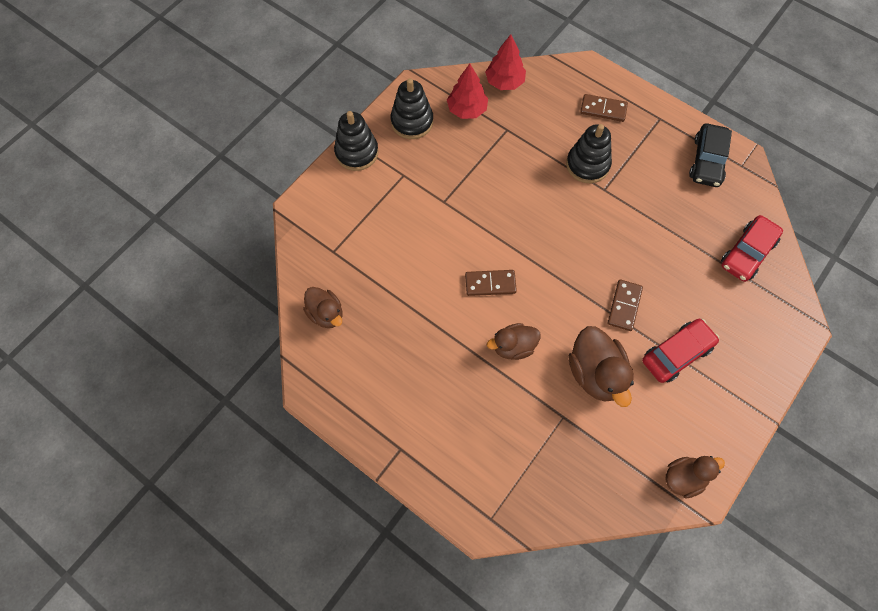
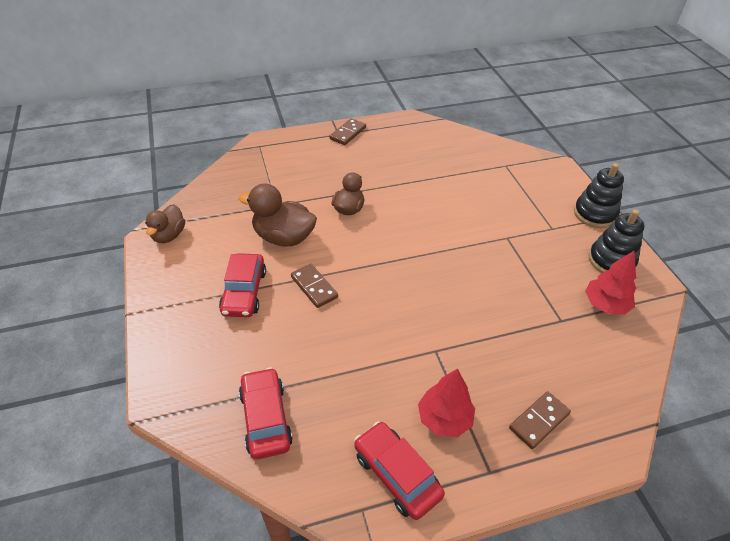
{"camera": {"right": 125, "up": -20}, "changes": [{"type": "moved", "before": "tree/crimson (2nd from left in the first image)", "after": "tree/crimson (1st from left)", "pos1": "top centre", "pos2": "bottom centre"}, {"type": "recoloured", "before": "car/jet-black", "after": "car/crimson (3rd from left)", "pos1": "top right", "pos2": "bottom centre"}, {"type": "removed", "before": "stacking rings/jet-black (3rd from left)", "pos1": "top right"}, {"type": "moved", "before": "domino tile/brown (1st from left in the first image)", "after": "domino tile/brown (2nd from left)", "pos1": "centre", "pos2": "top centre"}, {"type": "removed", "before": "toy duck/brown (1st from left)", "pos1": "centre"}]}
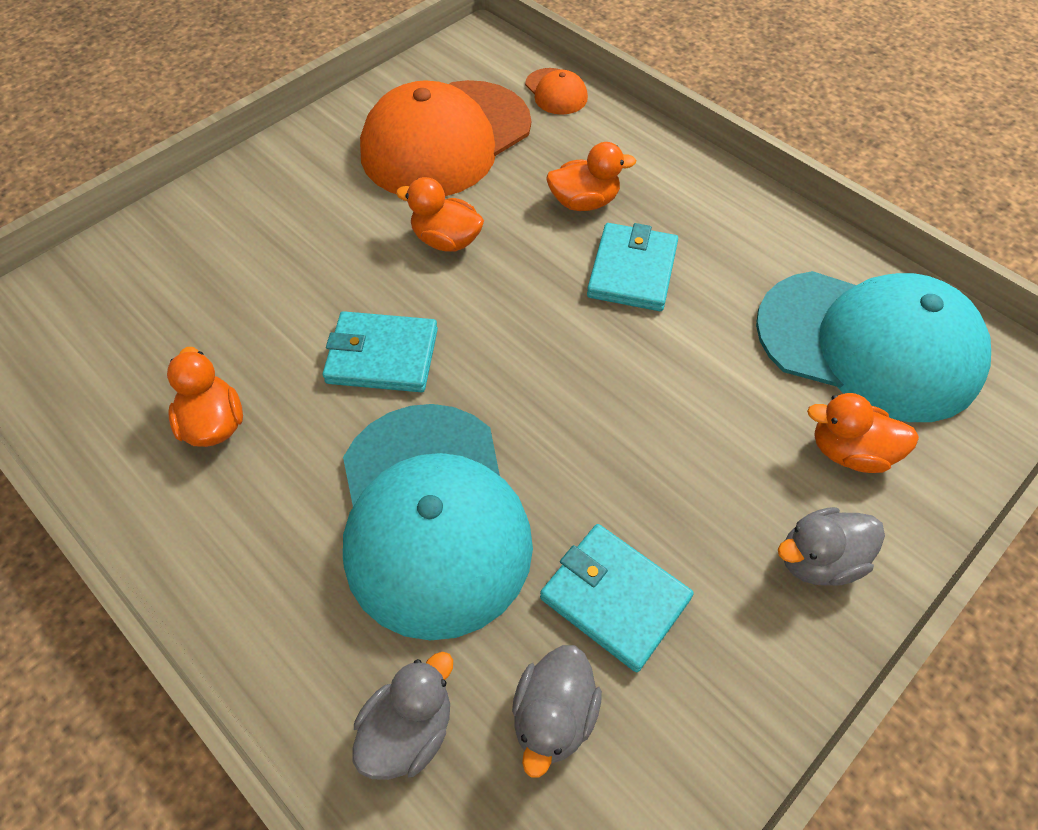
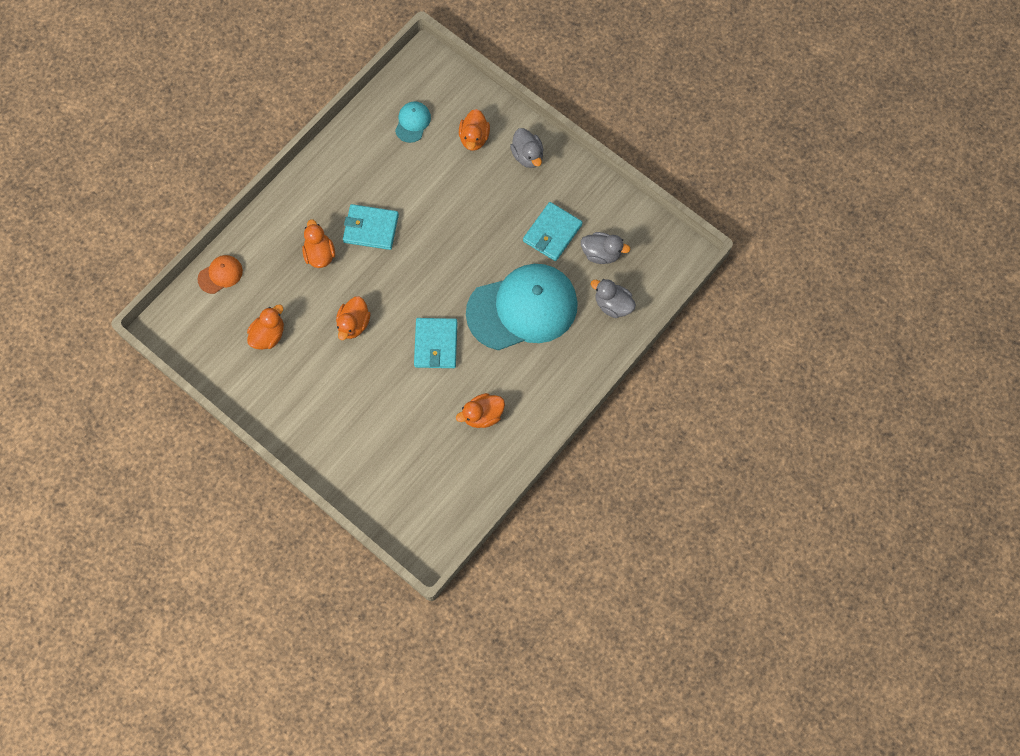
{"camera": {"right": -95, "up": 15}, "changes": [{"type": "replaced", "before": "cap/bright orange (1st from left)", "after": "toy duck/bright orange (1st from left)", "pos1": "top centre", "pos2": "middle left"}, {"type": "resized", "before": "cap/teal (2nd from left in the first image)", "pos1": "middle right", "pos2": "top centre", "scale": 0.41}]}
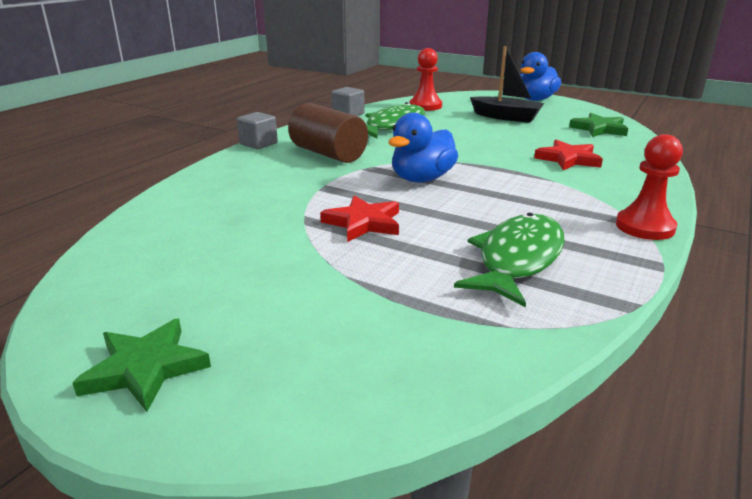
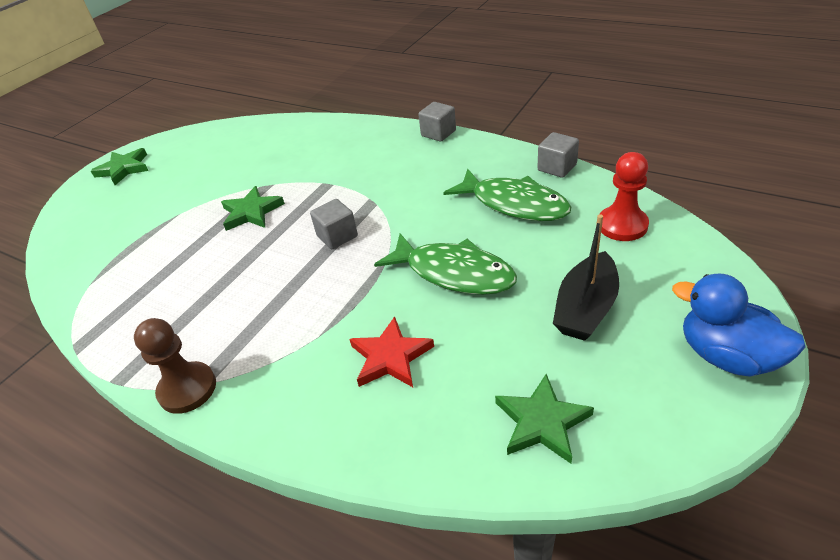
{"camera": {"right": 95, "up": 15}, "changes": [{"type": "removed", "before": "cylinder/brown", "pos1": "top centre"}, {"type": "replaced", "before": "toy duck/cobalt (1st from left)", "after": "block/grey (1st from left)", "pos1": "top centre", "pos2": "centre"}, {"type": "recoloured", "before": "game pawn/crimson (2nd from left)", "after": "game pawn/brown", "pos1": "middle right", "pos2": "middle left"}, {"type": "recoloured", "before": "star shape/crimson (1st from left)", "after": "star shape/emerald (2nd from left)", "pos1": "centre", "pos2": "middle left"}, {"type": "moved", "before": "fish/emerald (2nd from left in the first image)", "after": "fish/emerald (1st from left)", "pos1": "middle right", "pos2": "centre"}]}
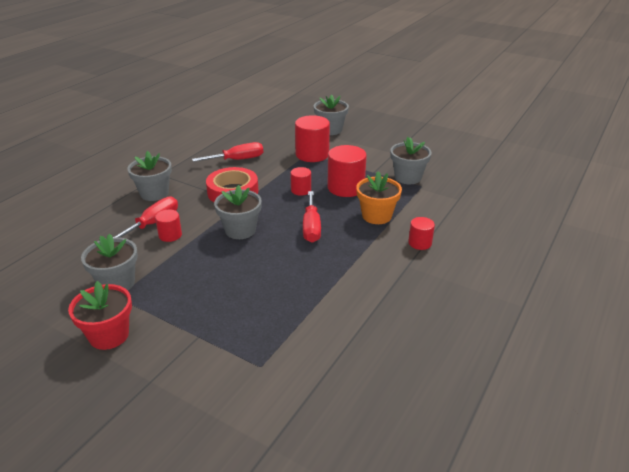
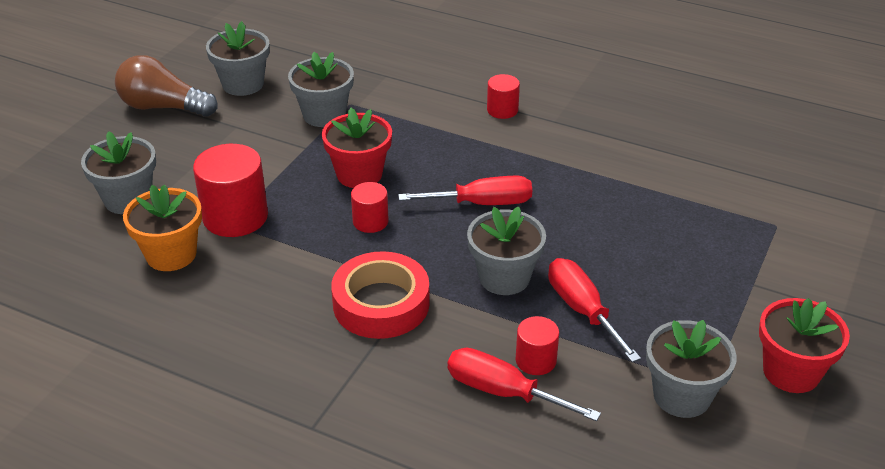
{"camera": {"right": -95, "up": 5}, "changes": [{"type": "moved", "before": "flat screwdriver/crimson (2nd from left in the first image)", "after": "flat screwdriver/crimson (3rd from left)", "pos1": "top centre", "pos2": "middle right"}, {"type": "replaced", "before": "cylinder/crimson (4th from left)", "after": "flower pot/crimson (1st from left)", "pos1": "centre", "pos2": "top centre"}, {"type": "moved", "before": "flower pot/grey (2nd from left)", "pos1": "middle left", "pos2": "top left"}, {"type": "moved", "before": "flower pot/bright orange", "pos1": "centre", "pos2": "middle left"}, {"type": "added", "after": "lightbulb/brown", "pos2": "top left"}]}
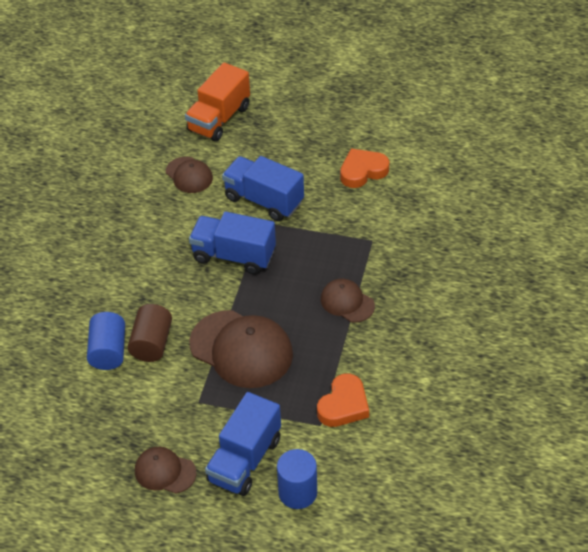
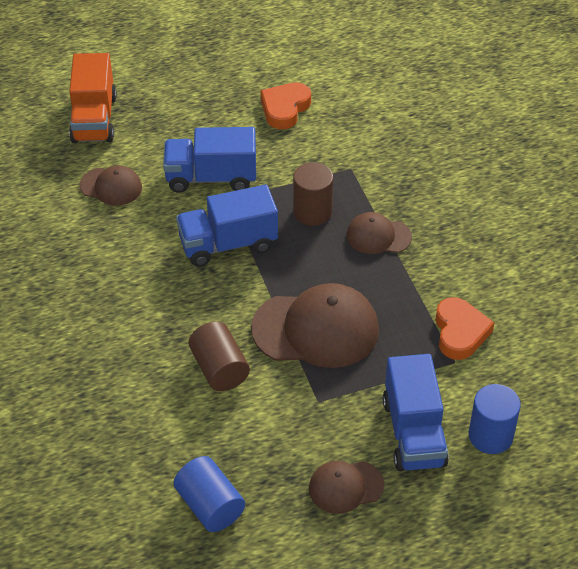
{"camera": {"right": -35, "up": 0}, "changes": [{"type": "moved", "before": "cylinder/cobalt (1st from left)", "pos1": "middle left", "pos2": "bottom centre"}, {"type": "added", "after": "cylinder/brown (2nd from left)", "pos2": "centre"}]}
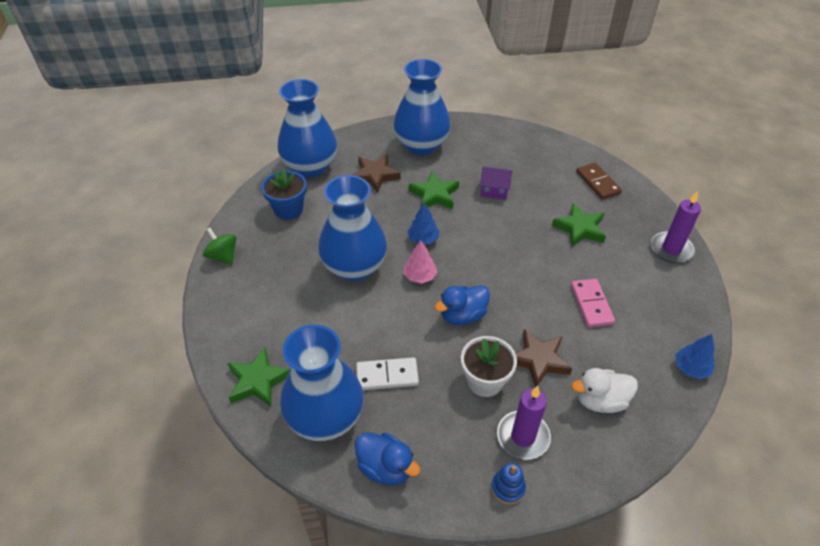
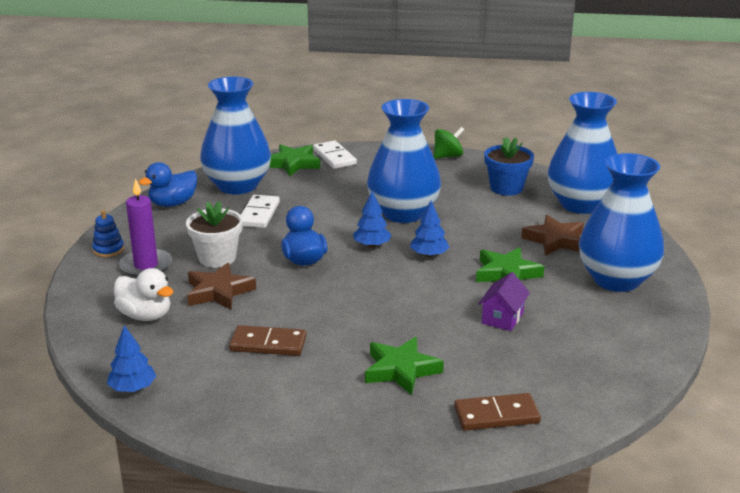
{"camera": {"right": 105, "up": -20}, "changes": [{"type": "removed", "before": "wax candle/royal purple (2nd from left)", "pos1": "middle right"}, {"type": "recoloured", "before": "tree/rosy", "after": "tree/cobalt (2nd from left)", "pos1": "centre", "pos2": "centre"}, {"type": "recoloured", "before": "domino tile/rosy", "after": "domino tile/brown (1st from left)", "pos1": "middle right", "pos2": "bottom centre"}, {"type": "turned", "before": "toy duck/snow-white", "pos1": "bottom right", "pos2": "middle left", "turn": 120}, {"type": "added", "after": "domino tile/snow-white (2nd from left)", "pos2": "top centre"}]}
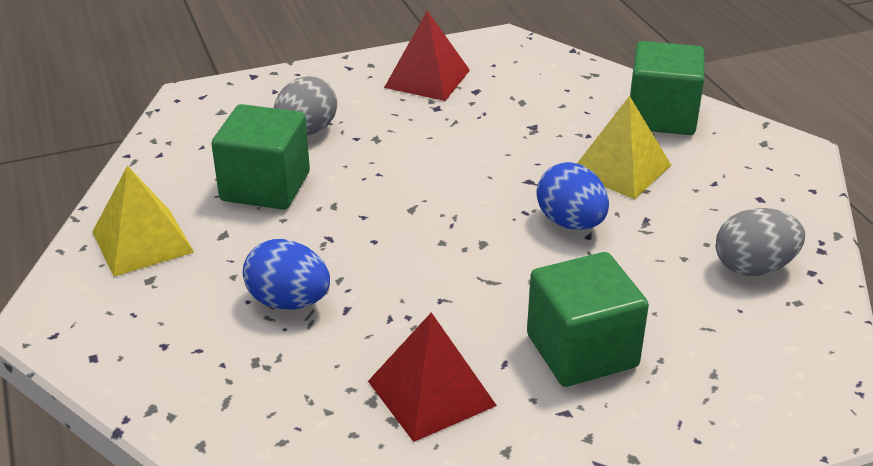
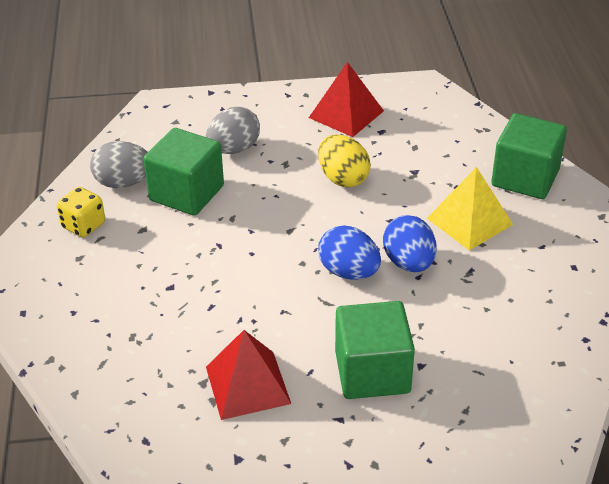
{"camera": {"right": 15, "up": 5}, "changes": [{"type": "replaced", "before": "pyramid shape/bright yellow (1st from left)", "after": "dice/bright yellow", "pos1": "middle left", "pos2": "middle left"}, {"type": "moved", "before": "toy egg/grey (2nd from left in the first image)", "after": "toy egg/grey (1st from left)", "pos1": "middle right", "pos2": "middle left"}, {"type": "moved", "before": "toy egg/cobalt (1st from left)", "pos1": "middle left", "pos2": "centre"}, {"type": "added", "after": "toy egg/bright yellow", "pos2": "top centre"}]}
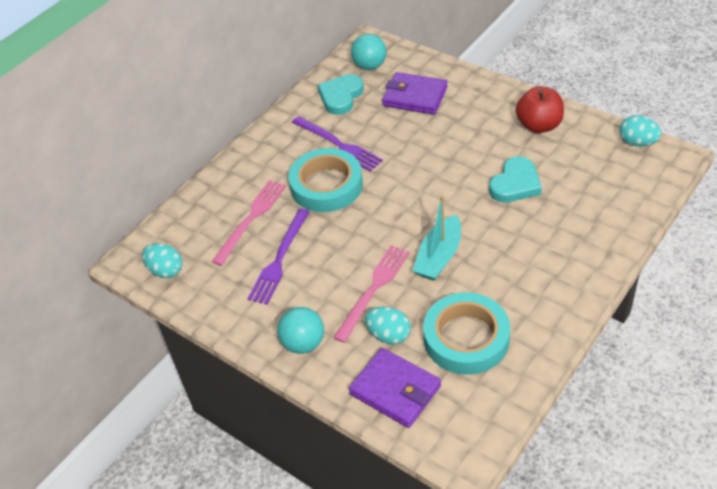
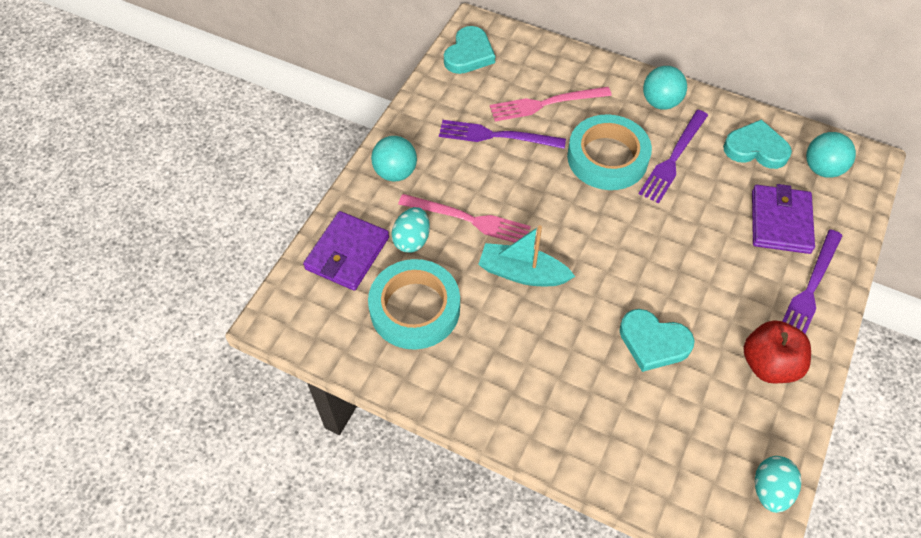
{"camera": {"right": 75, "up": 10}, "changes": [{"type": "turned", "before": "fork/rosy (1st from left in the first image)", "pos1": "centre", "pos2": "top centre", "turn": 150}, {"type": "replaced", "before": "toy egg/teal (1st from left)", "after": "heart/teal (1st from left)", "pos1": "middle left", "pos2": "top centre"}, {"type": "added", "after": "ball/teal (2nd from left)", "pos2": "top right"}, {"type": "added", "after": "fork/royal purple (3rd from left)", "pos2": "middle right"}]}
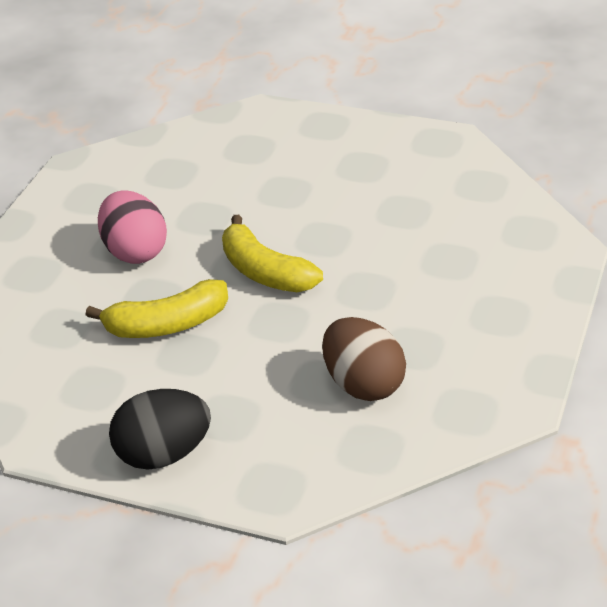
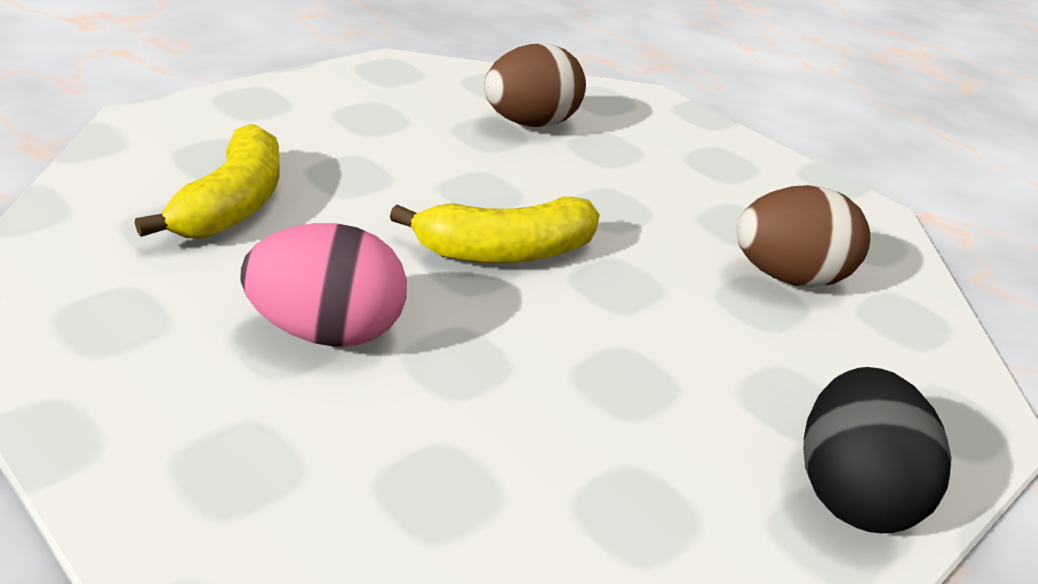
{"camera": {"right": -70, "up": -5}, "changes": [{"type": "moved", "before": "banana/bright yellow (1st from left)", "pos1": "middle left", "pos2": "top left"}, {"type": "added", "after": "toy egg/brown (1st from left)", "pos2": "top centre"}]}
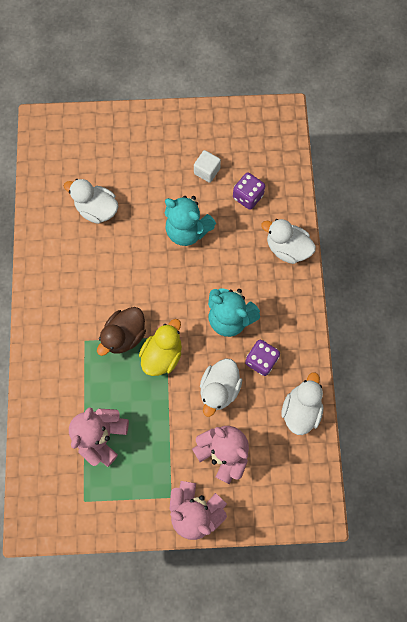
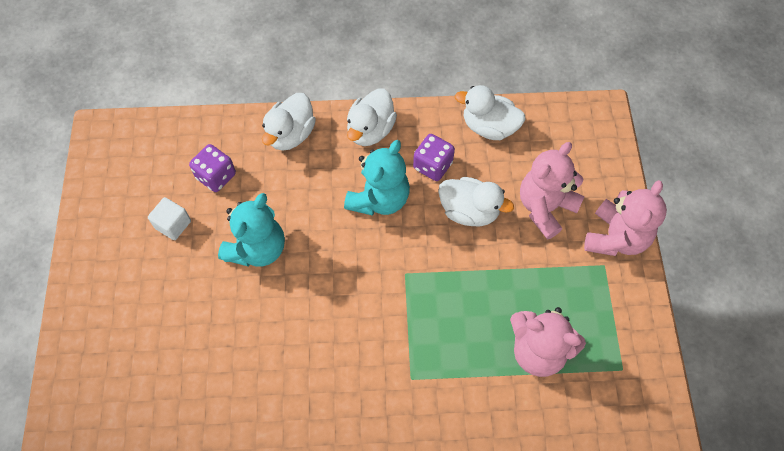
{"camera": {"right": -90, "up": -10}, "changes": [{"type": "moved", "before": "toy duck/snow-white (1st from left in the first image)", "after": "toy duck/snow-white (2nd from left)", "pos1": "top left", "pos2": "top centre"}, {"type": "removed", "before": "toy duck/brown", "pos1": "middle left"}, {"type": "removed", "before": "toy duck/bright yellow", "pos1": "centre"}]}
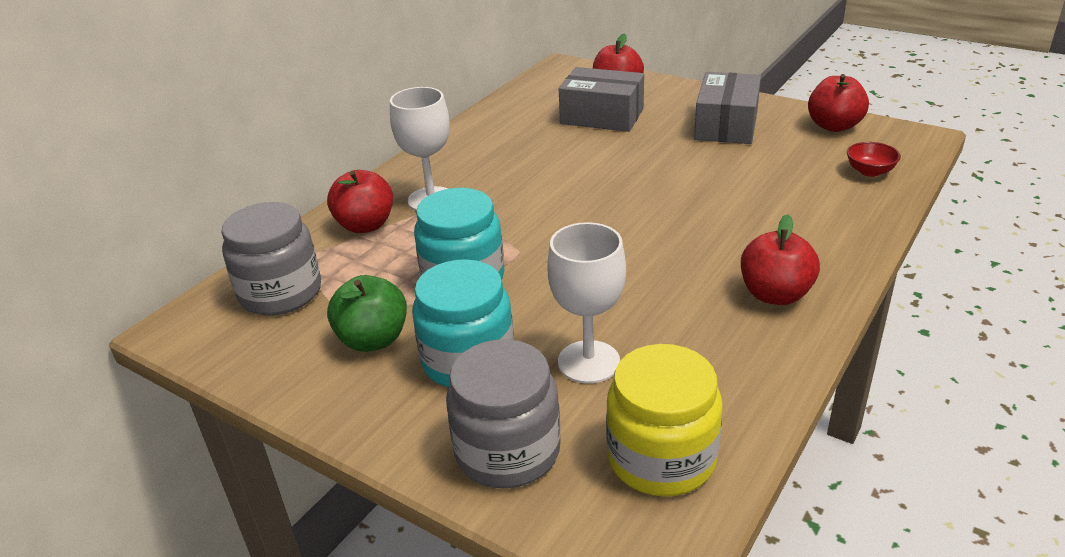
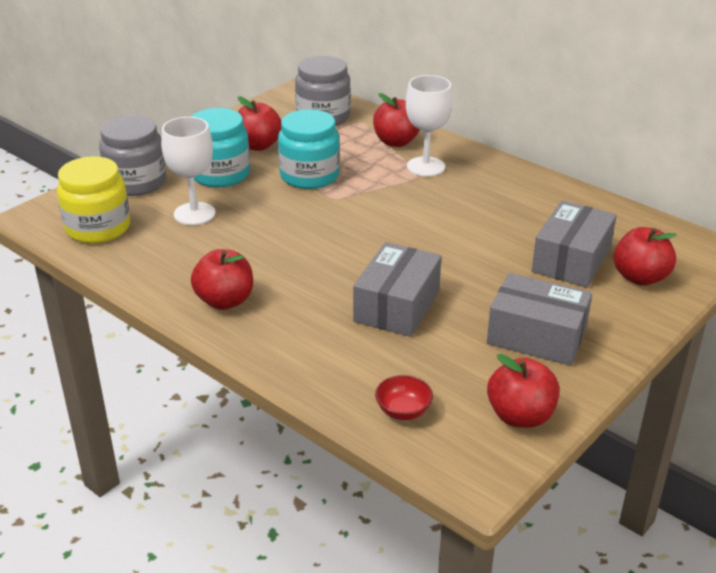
{"camera": {"right": 95, "up": 0}, "changes": [{"type": "recoloured", "before": "toy apple/emerald", "after": "toy apple/crimson (2nd from left)", "pos1": "centre", "pos2": "top centre"}, {"type": "added", "after": "parcel/grey (1st from left)", "pos2": "centre"}]}
